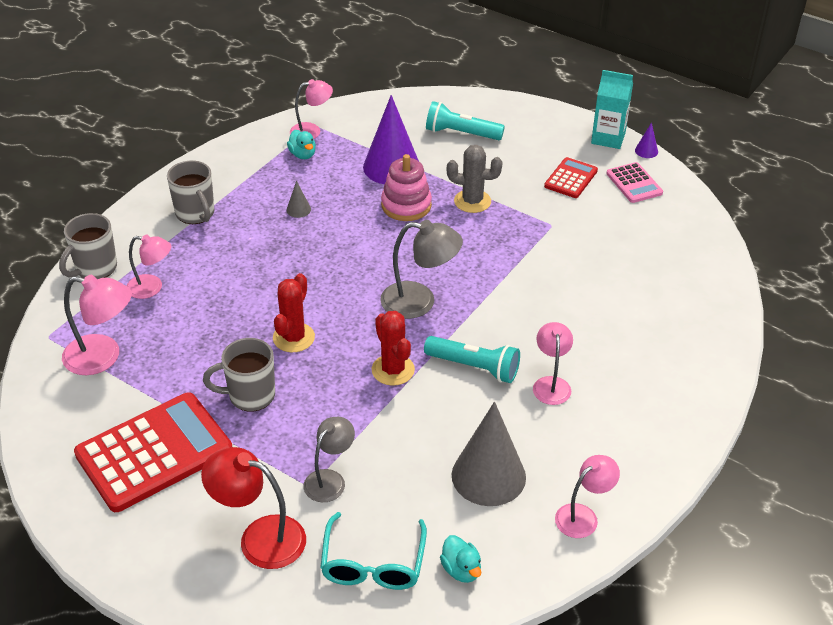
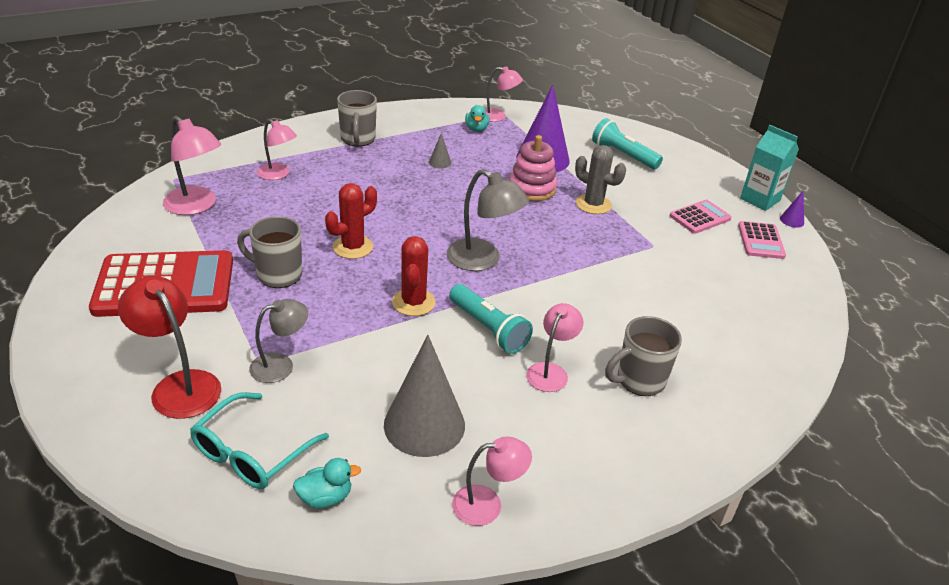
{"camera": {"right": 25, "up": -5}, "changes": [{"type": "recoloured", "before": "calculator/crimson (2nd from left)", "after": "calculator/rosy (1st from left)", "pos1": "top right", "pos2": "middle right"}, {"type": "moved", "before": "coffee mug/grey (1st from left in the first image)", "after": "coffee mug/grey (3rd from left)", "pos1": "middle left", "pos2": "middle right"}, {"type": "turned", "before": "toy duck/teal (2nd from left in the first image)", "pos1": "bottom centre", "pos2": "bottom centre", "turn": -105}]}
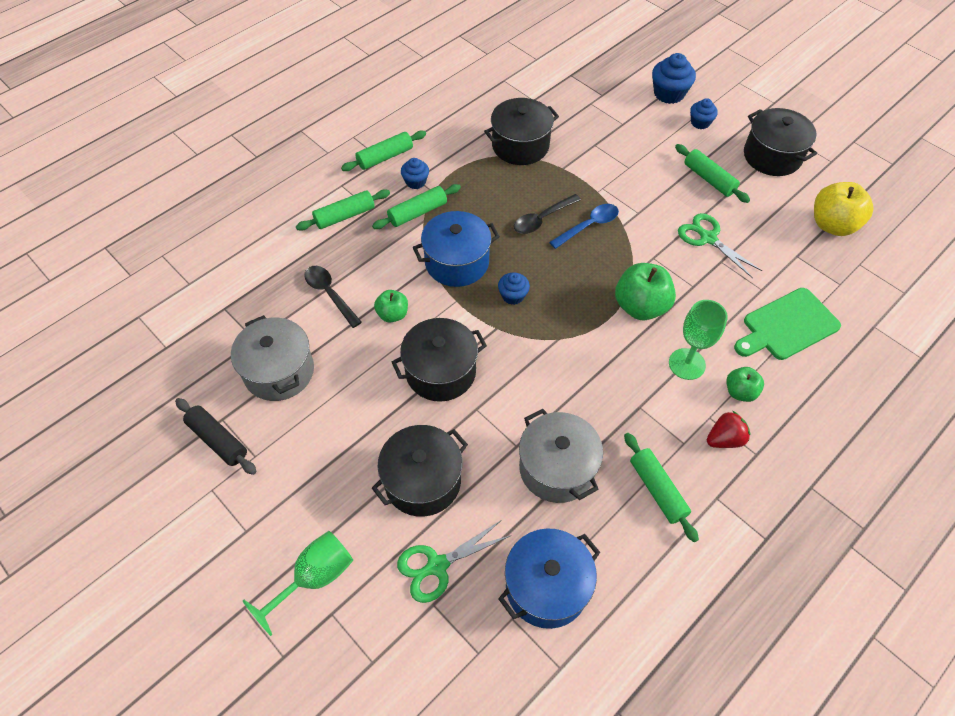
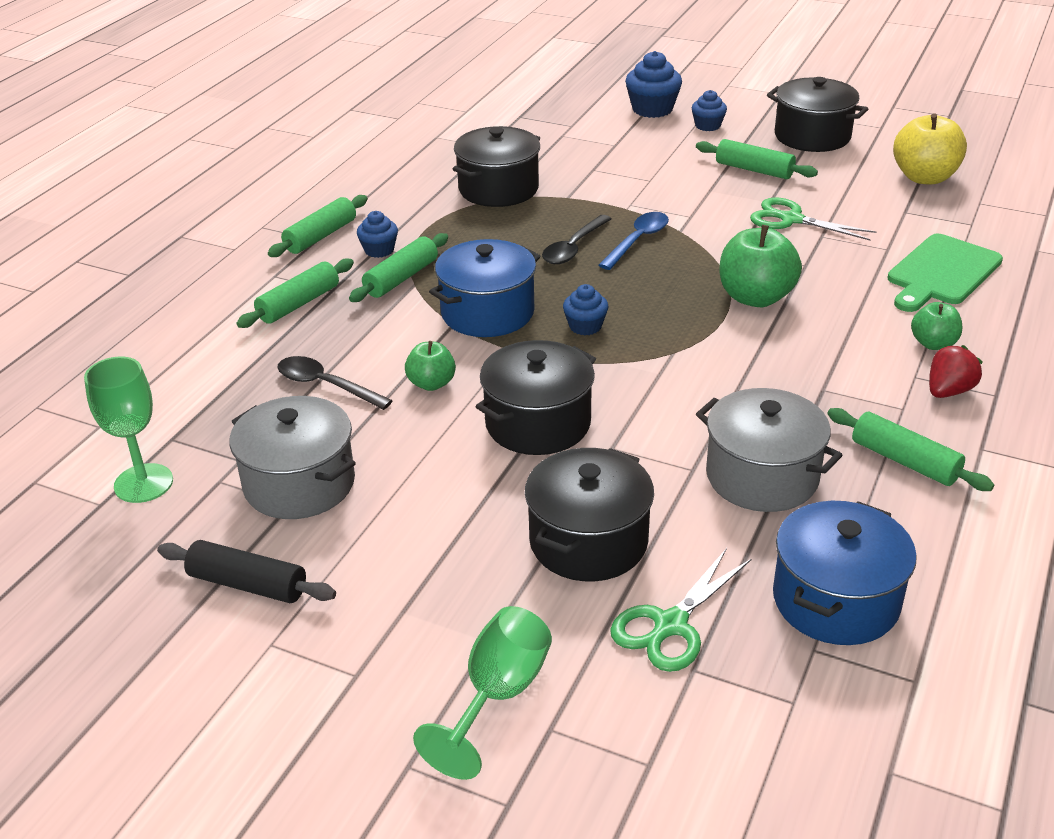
{"camera": {"right": -20, "up": -20}, "changes": [{"type": "moved", "before": "wine glass/emerald (2nd from left in the first image)", "after": "wine glass/emerald (1st from left)", "pos1": "middle right", "pos2": "middle left"}]}
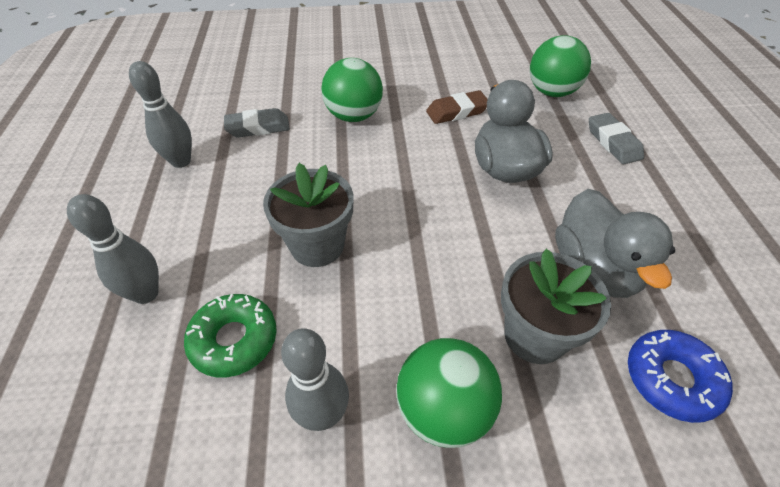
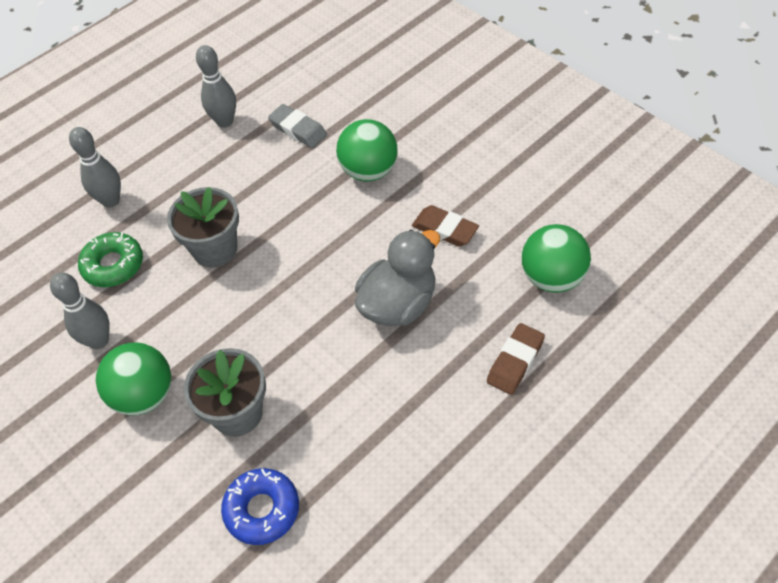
{"camera": {"right": 55, "up": 5}, "changes": [{"type": "recoloured", "before": "eraser/grey (2nd from left)", "after": "eraser/brown (2nd from left)", "pos1": "top right", "pos2": "centre"}, {"type": "removed", "before": "toy duck/grey (2nd from left)", "pos1": "middle right"}]}
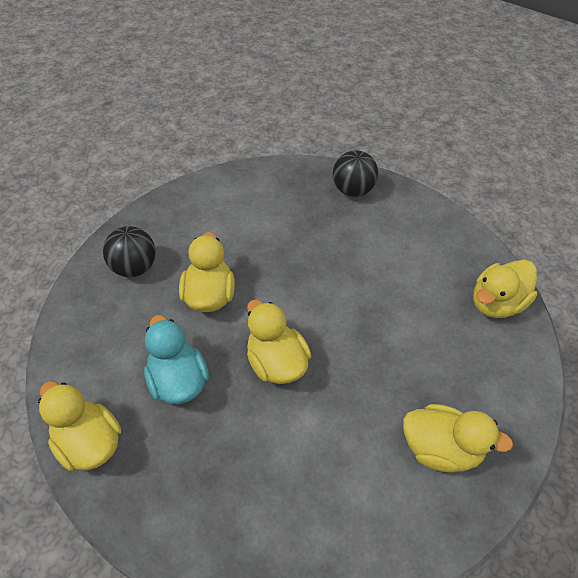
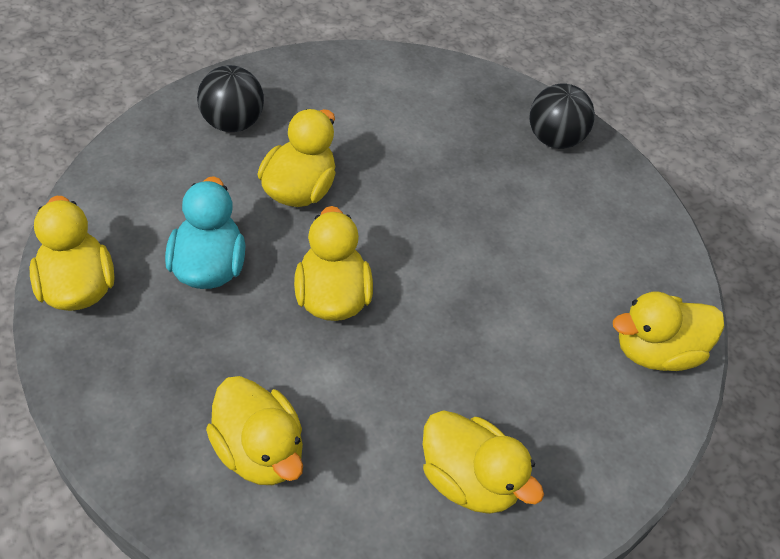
{"camera": {"right": 20, "up": 0}, "changes": [{"type": "added", "after": "toy duck/bright yellow (2nd from left)", "pos2": "bottom left"}]}
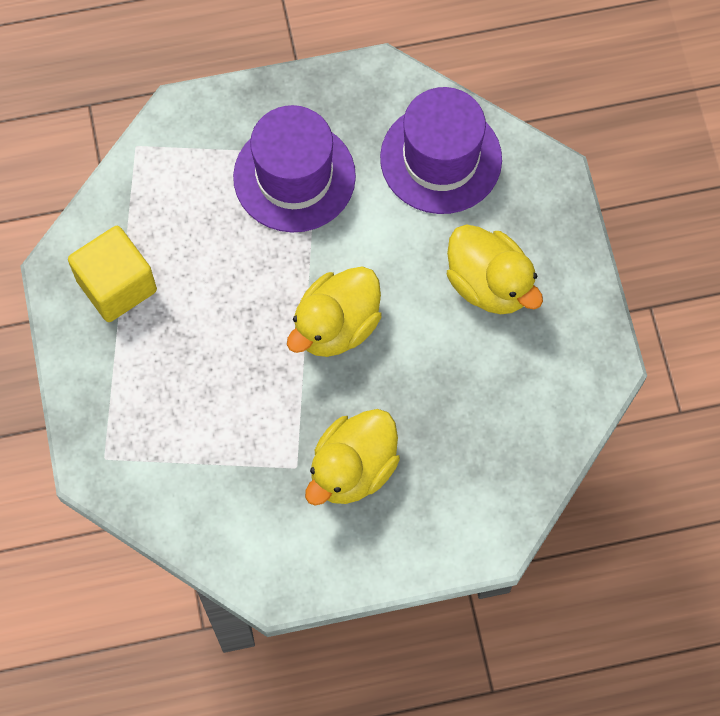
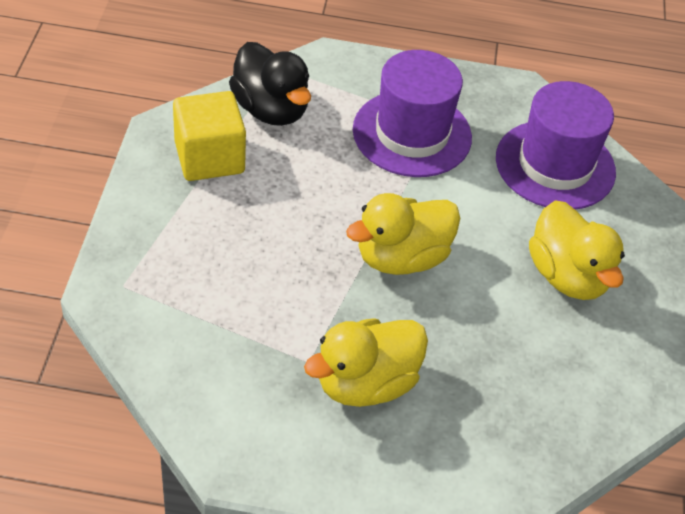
{"camera": {"right": 15, "up": -20}, "changes": [{"type": "added", "after": "toy duck/jet-black", "pos2": "top centre"}]}
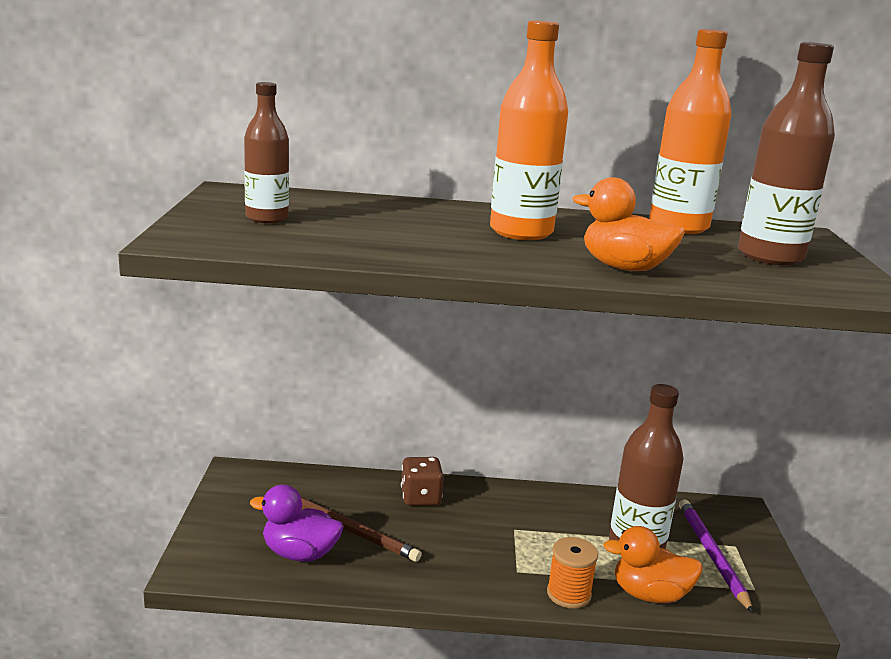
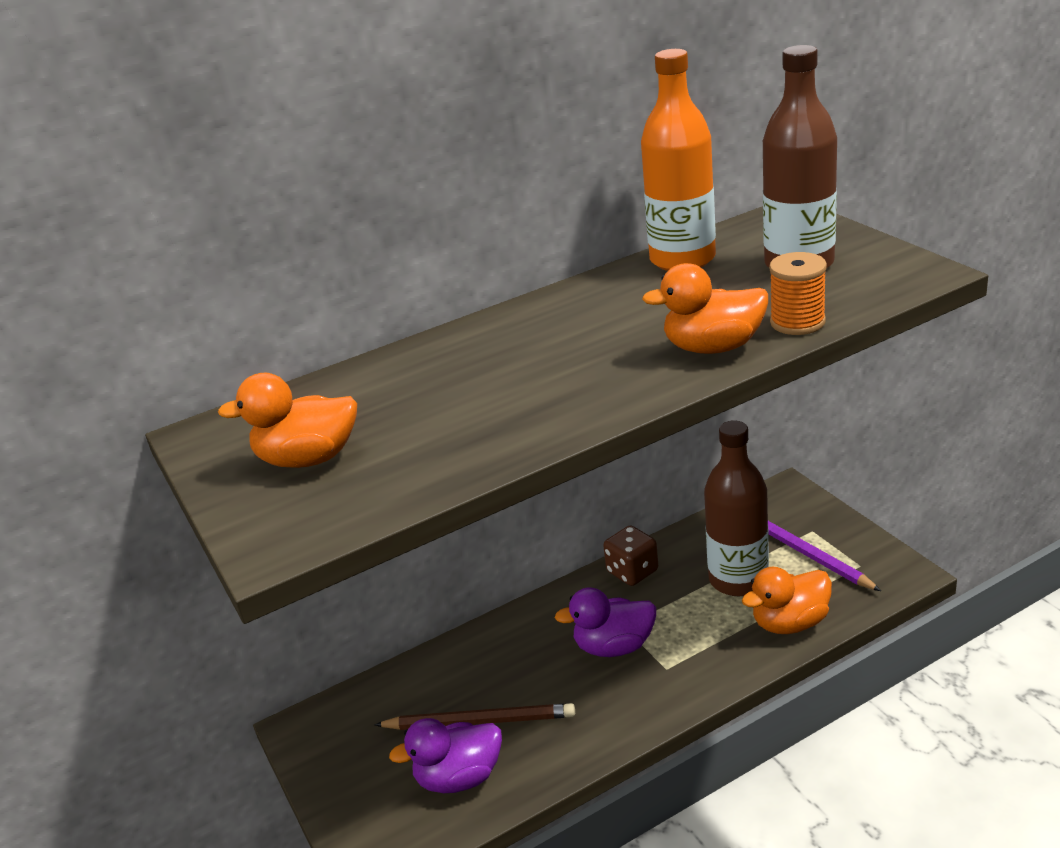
{"camera": {"right": -25, "up": 10}, "changes": [{"type": "removed", "before": "bottle/bright orange (1st from left)", "pos1": "top centre"}, {"type": "replaced", "before": "bottle/brown (1st from left)", "after": "toy duck/bright orange (1st from left)", "pos1": "top left", "pos2": "middle left"}, {"type": "moved", "before": "dice/brown", "pos1": "bottom centre", "pos2": "centre"}, {"type": "moved", "before": "spool/bright orange", "pos1": "bottom centre", "pos2": "middle right"}, {"type": "added", "after": "toy duck/royal purple (2nd from left)", "pos2": "bottom centre"}]}
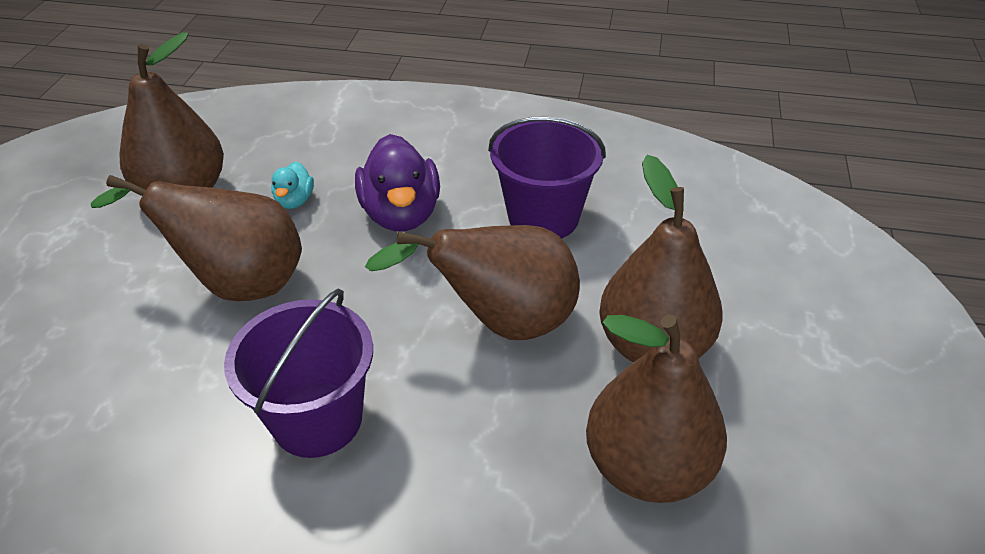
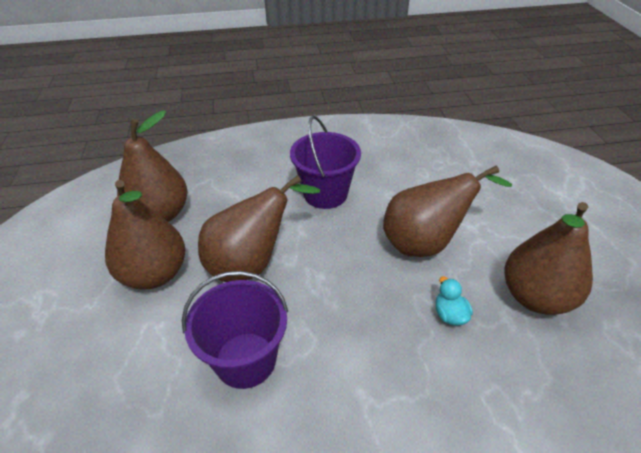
{"camera": {"right": 160, "up": 0}, "changes": [{"type": "removed", "before": "toy duck/royal purple", "pos1": "top centre"}]}
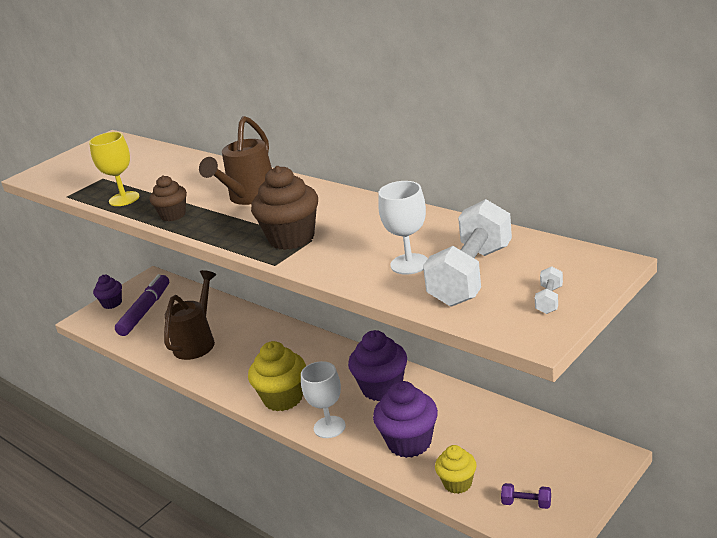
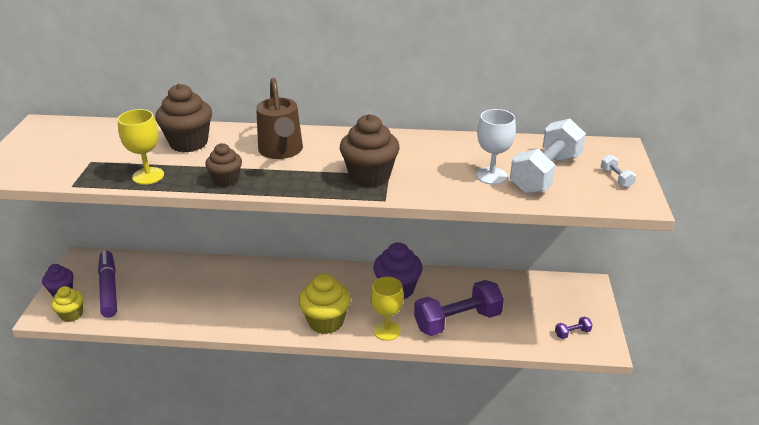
{"camera": {"right": -40, "up": 5}, "changes": [{"type": "turned", "before": "hand weight/snow-white (1st from left)", "pos1": "centre", "pos2": "middle right", "turn": 45}, {"type": "removed", "before": "sprinkling can/brown (1st from left)", "pos1": "middle left"}, {"type": "recoloured", "before": "wine glass/snow-white (1st from left)", "after": "wine glass/bright yellow (2nd from left)", "pos1": "bottom centre", "pos2": "bottom centre"}, {"type": "replaced", "before": "fairy cake/royal purple (3rd from left)", "after": "hand weight/royal purple (1st from left)", "pos1": "bottom centre", "pos2": "bottom centre"}, {"type": "moved", "before": "fairy cake/bright yellow (2nd from left in the first image)", "after": "fairy cake/bright yellow (1st from left)", "pos1": "bottom centre", "pos2": "bottom left"}, {"type": "added", "after": "fairy cake/brown (1st from left)", "pos2": "top left"}]}
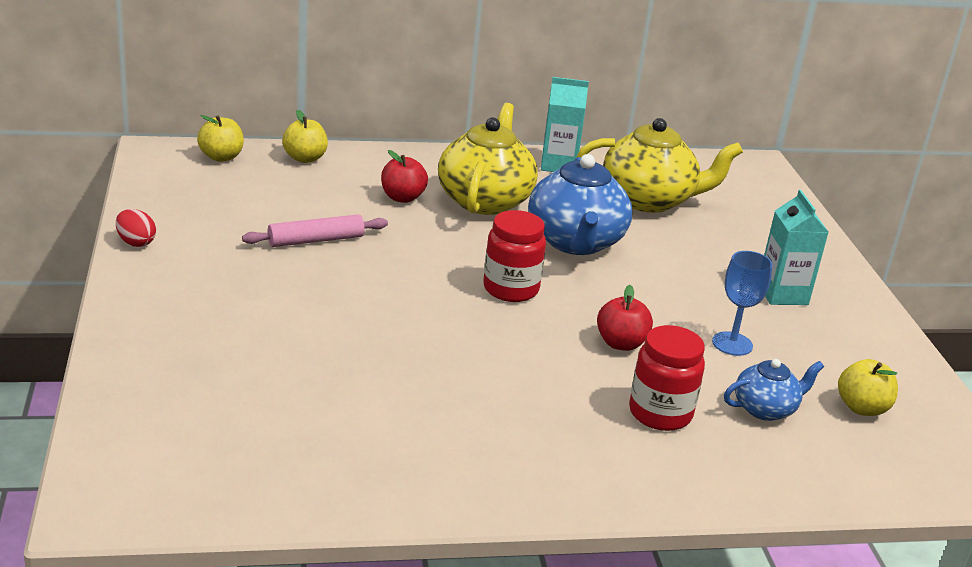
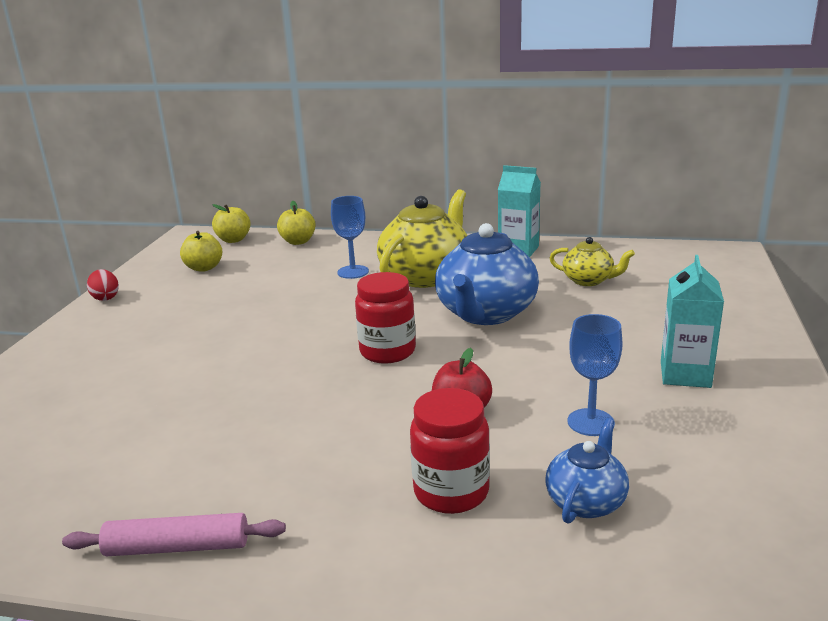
{"camera": {"right": 25, "up": -5}, "changes": [{"type": "resized", "before": "china teapot/bright yellow (2nd from left)", "pos1": "top right", "pos2": "middle right", "scale": 0.53}, {"type": "replaced", "before": "toy apple/crimson (1st from left)", "after": "wine glass/cobalt (1st from left)", "pos1": "top centre", "pos2": "centre"}, {"type": "moved", "before": "pastry roller/rosy", "pos1": "middle left", "pos2": "bottom left"}, {"type": "turned", "before": "china teapot/cobalt (2nd from left)", "pos1": "bottom right", "pos2": "bottom right", "turn": -60}, {"type": "moved", "before": "toy apple/bright yellow (3rd from left in the first image)", "after": "toy apple/bright yellow (1st from left)", "pos1": "bottom right", "pos2": "middle left"}]}
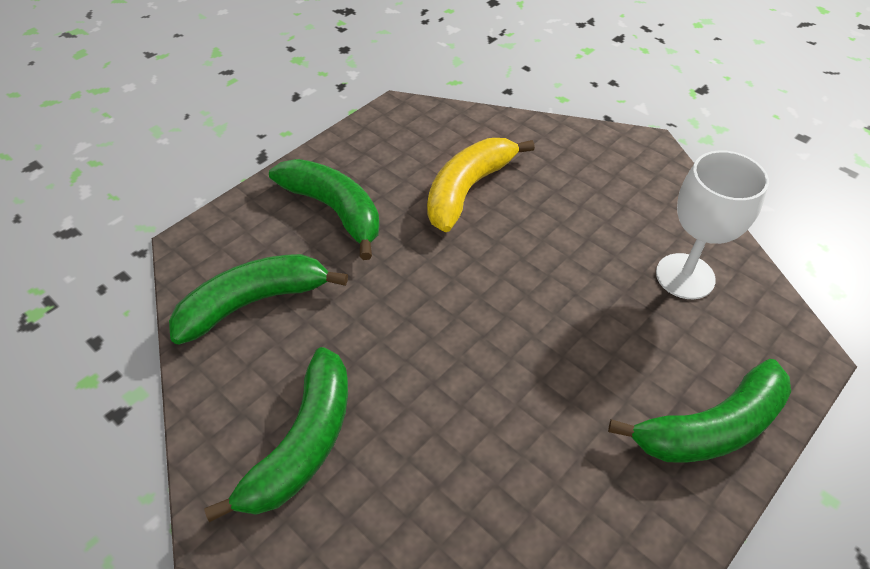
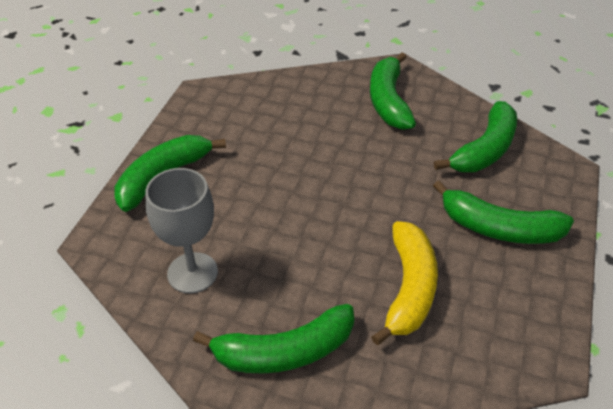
{"camera": {"right": 155, "up": -5}, "changes": [{"type": "recoloured", "before": "wine glass/snow-white", "after": "wine glass/grey", "pos1": "middle right", "pos2": "middle left"}, {"type": "added", "after": "banana/emerald (2nd from left)", "pos2": "bottom centre"}]}
